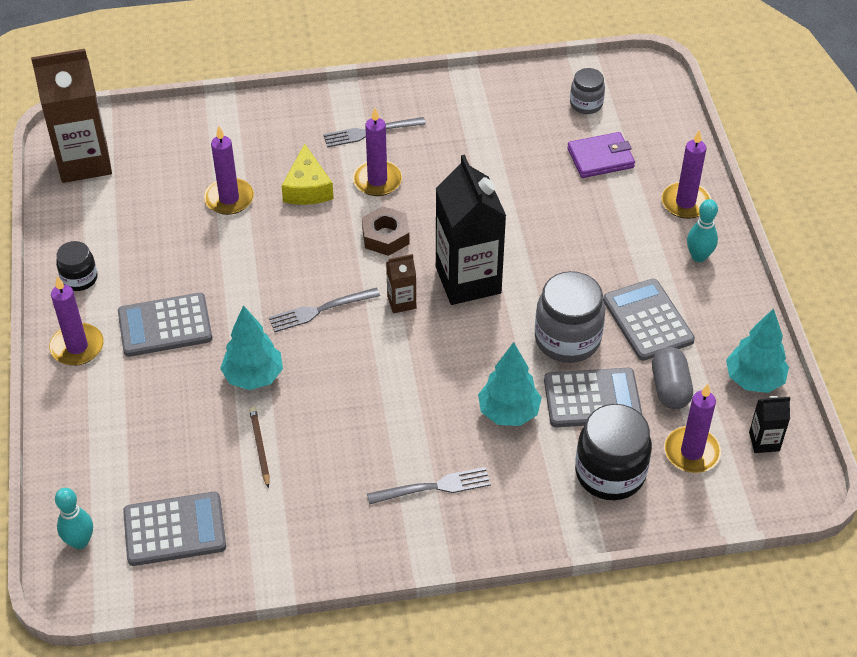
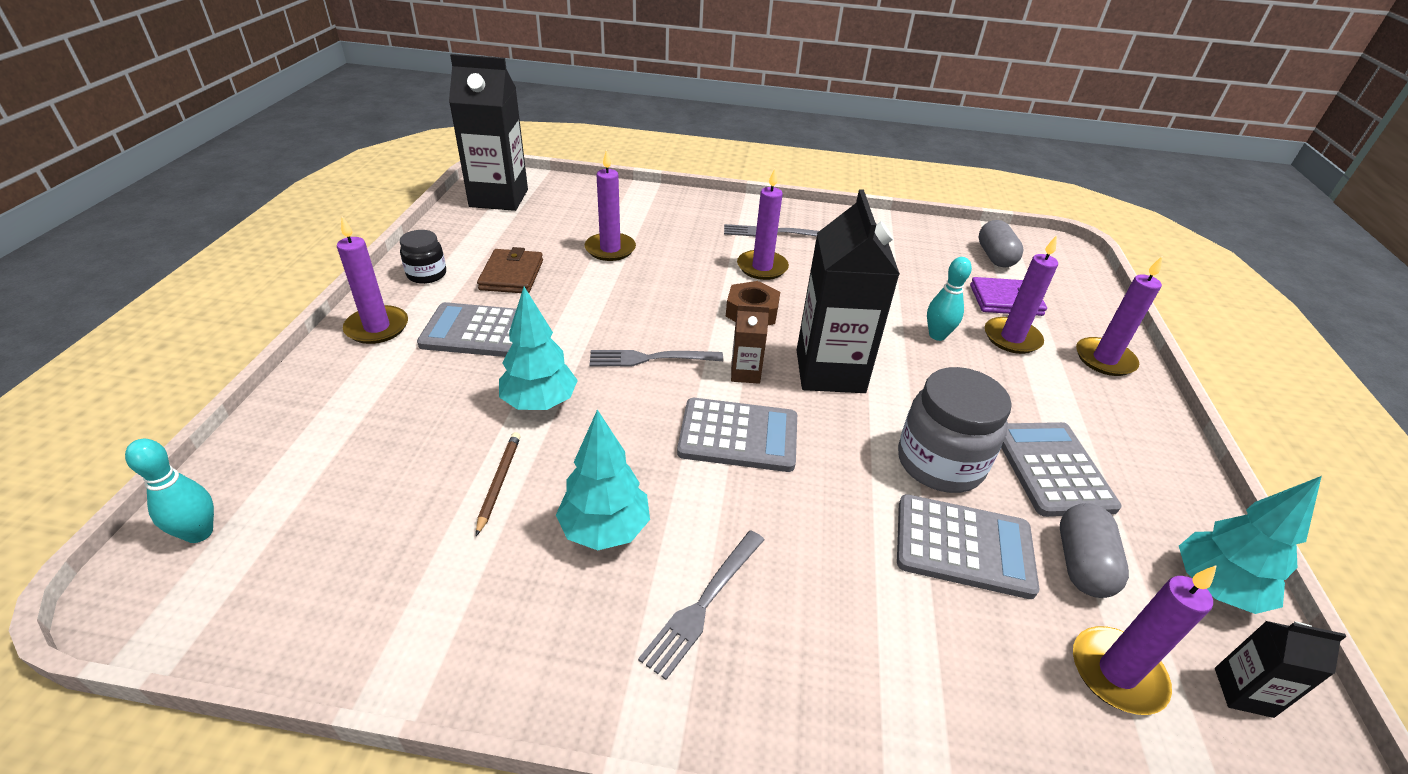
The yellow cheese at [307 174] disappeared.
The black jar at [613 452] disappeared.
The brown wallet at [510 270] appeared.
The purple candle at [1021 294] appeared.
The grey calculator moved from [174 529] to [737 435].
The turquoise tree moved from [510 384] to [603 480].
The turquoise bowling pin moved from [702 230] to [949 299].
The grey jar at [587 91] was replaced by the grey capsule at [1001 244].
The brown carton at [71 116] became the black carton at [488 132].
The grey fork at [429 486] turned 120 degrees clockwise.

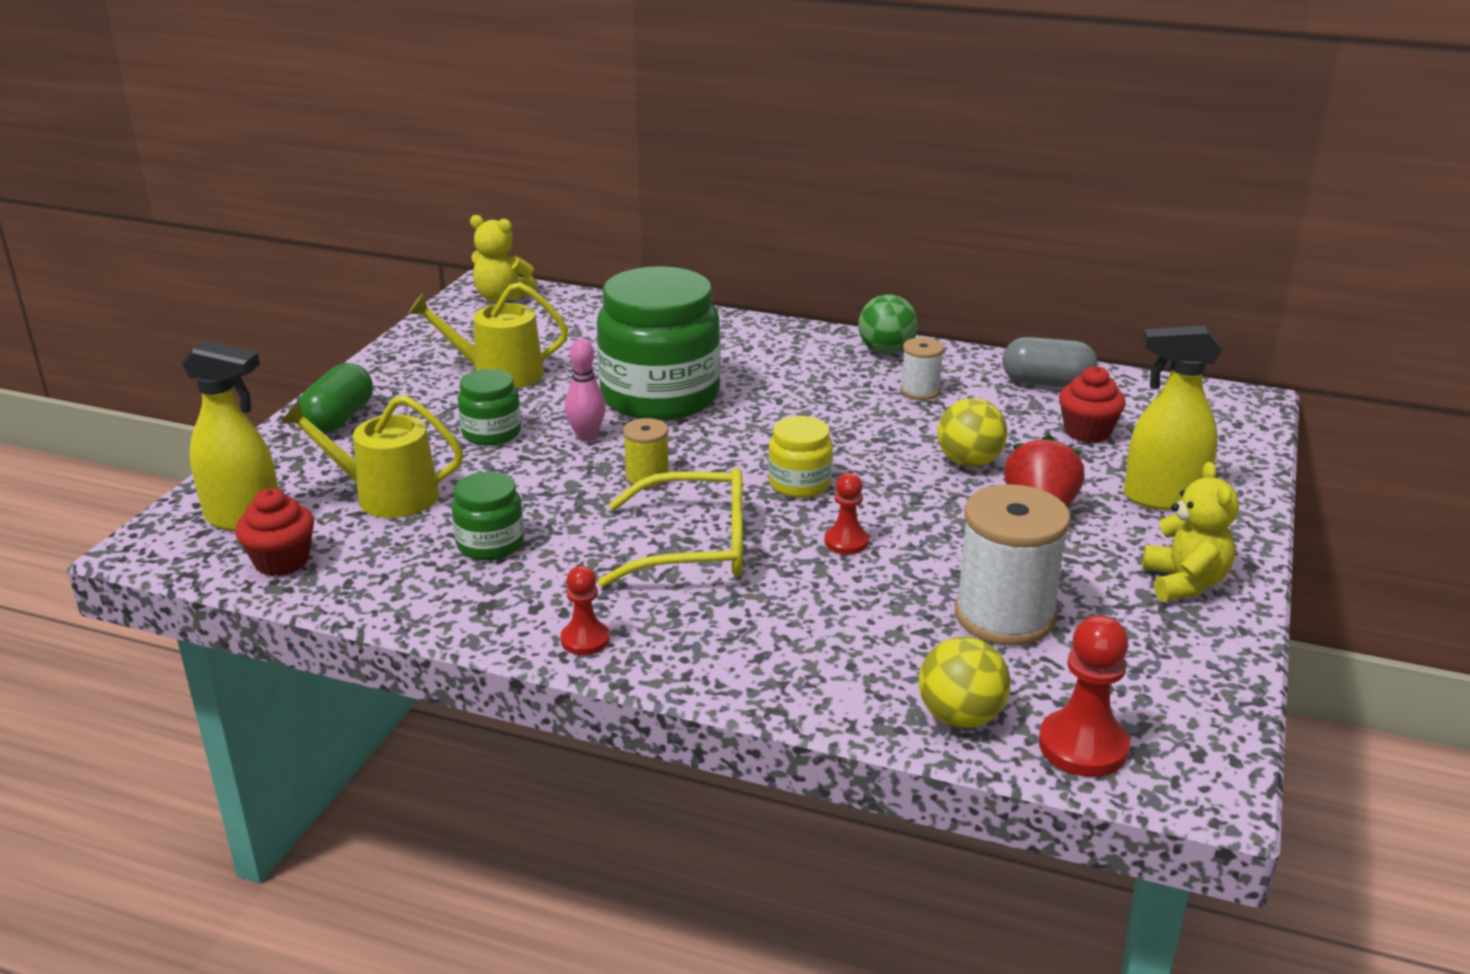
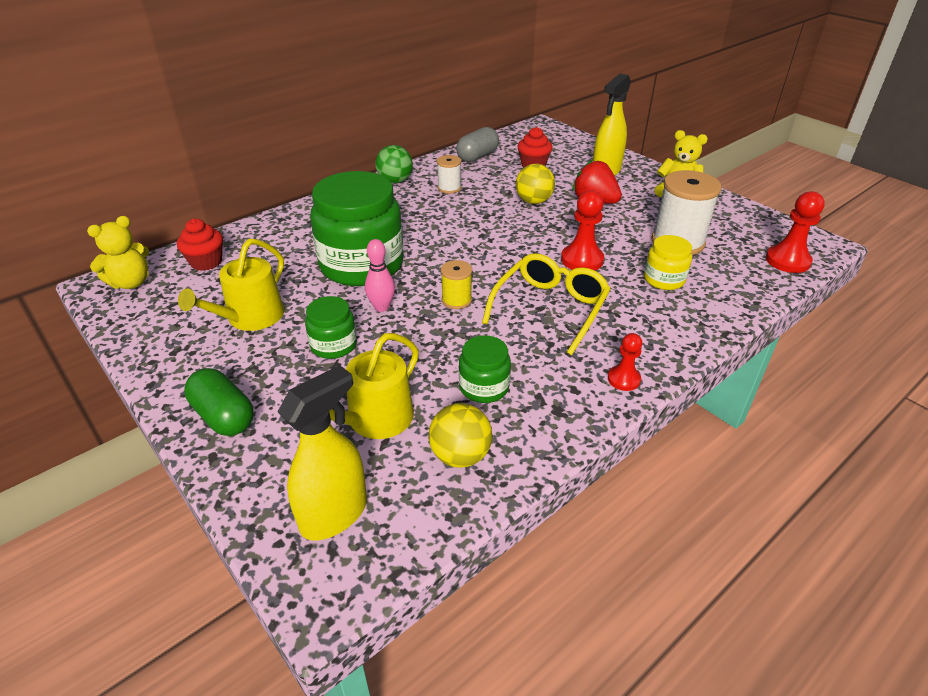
The red cupcake moved from [274 532] to [200 245].
The yellow jar moved from [800 457] to [668 262].
The yellow ball moved from [964 682] to [460 435].
The red pawn at [846 513] changed to 1.62 times the size.

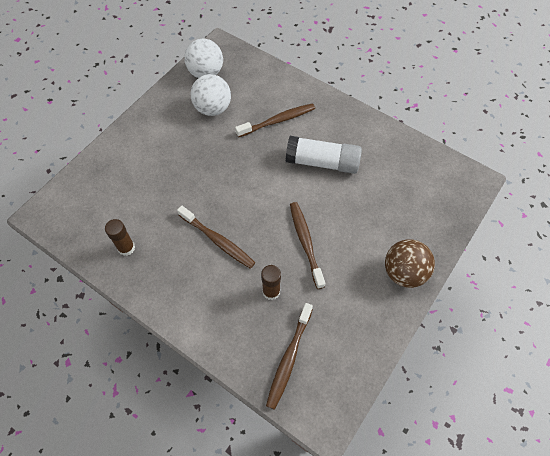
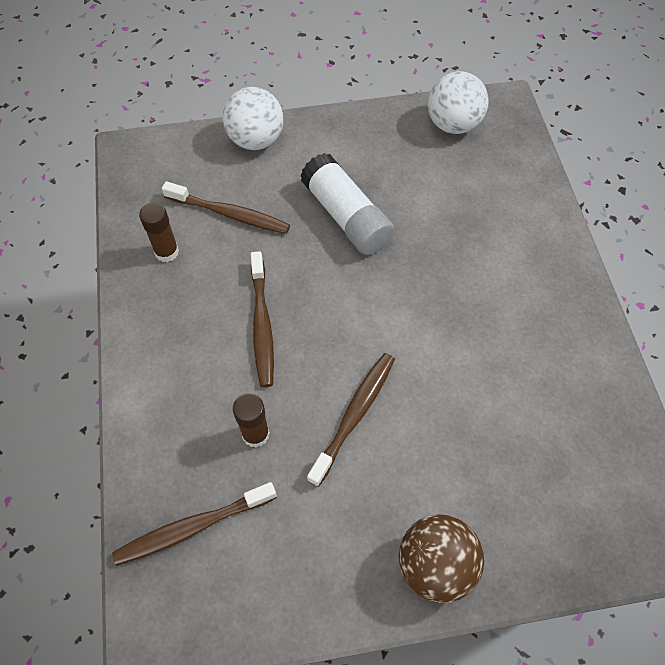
The white ball moved from [211 95] to [253 118].
The brown toothbrush moved from [275 120] to [226 207].
The white glue stick moved from [324 155] to [347 204].

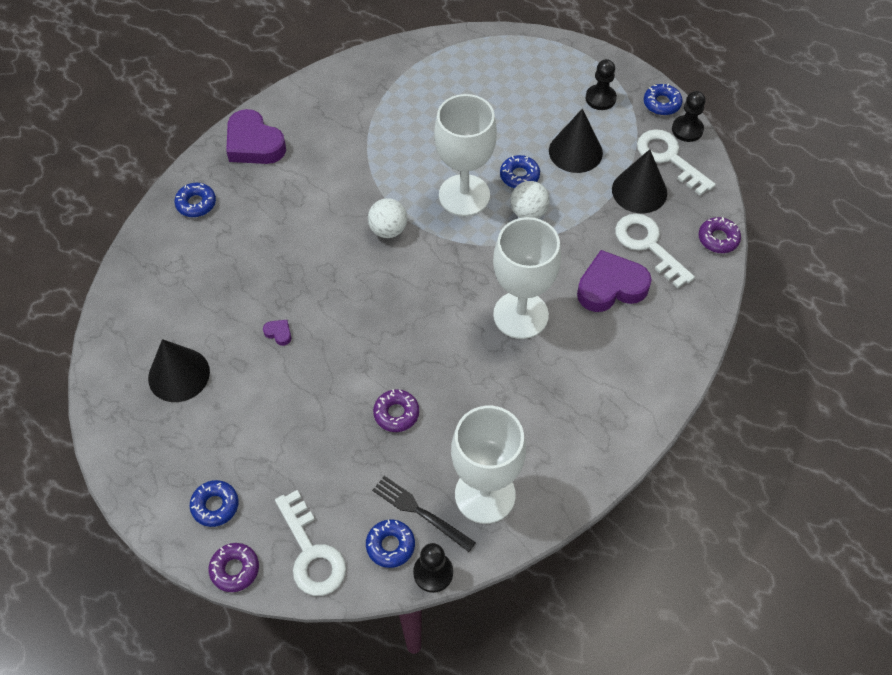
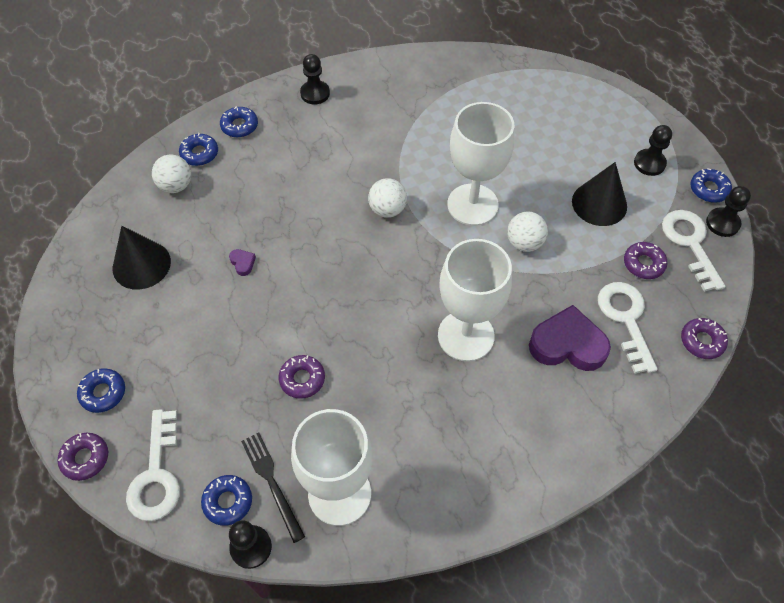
The white ball at [171 174] appeared.
The blue donut moved from [520 171] to [198 149].
The purple heart at [256 136] was replaced by the black pawn at [315 79].
The black cone at [639 181] was replaced by the purple donut at [645 260].

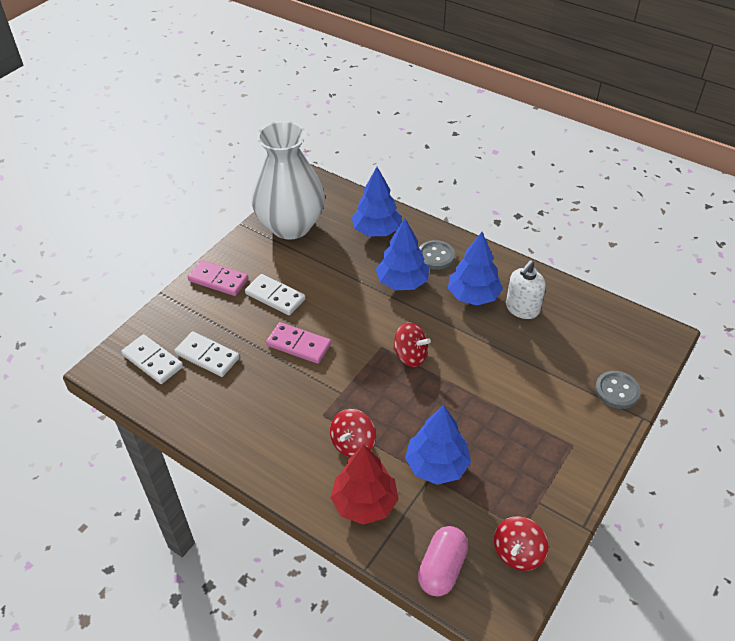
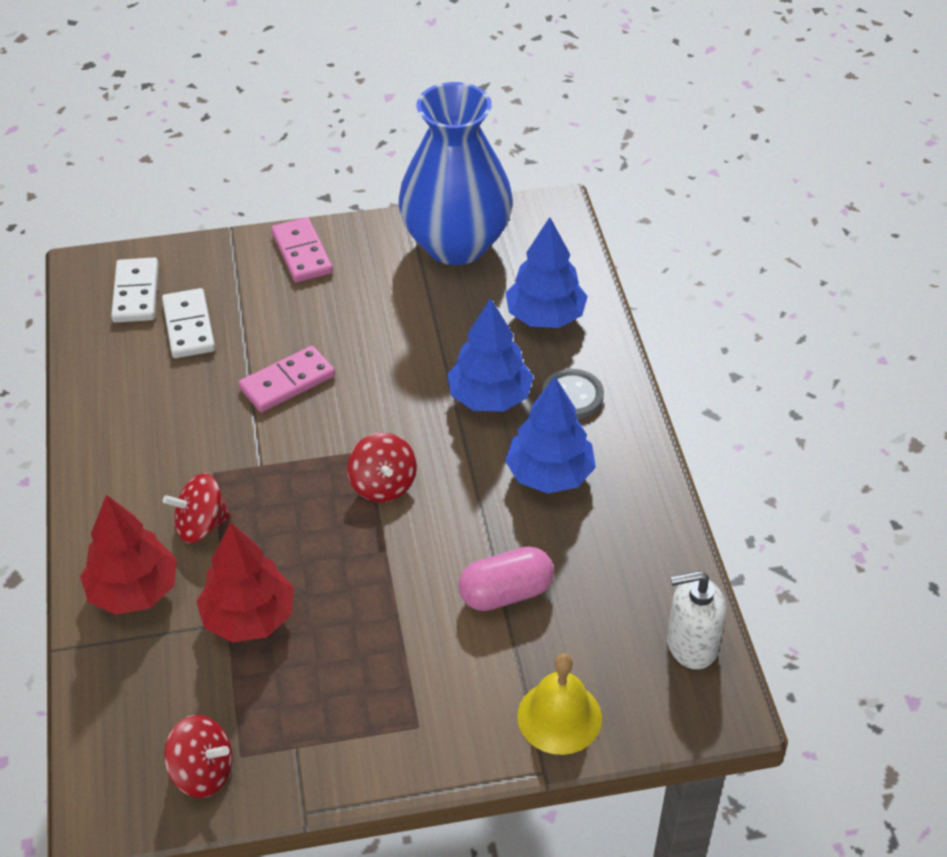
The white domino at [275 294] disappeared.
The pink capsule moved from [443 561] to [506 578].
The white soap dispenser moved from [526 289] to [696 620].
The grey button at [618 390] was replaced by the yellow bell at [559 704].
The white vase at [288 180] became the blue vase at [455 173].
The blue tree at [438 445] became the red tree at [245 582].
The pink domino at [298 343] turned 75 degrees clockwise.
The red spinning top at [521 543] turned 150 degrees counterclockwise.

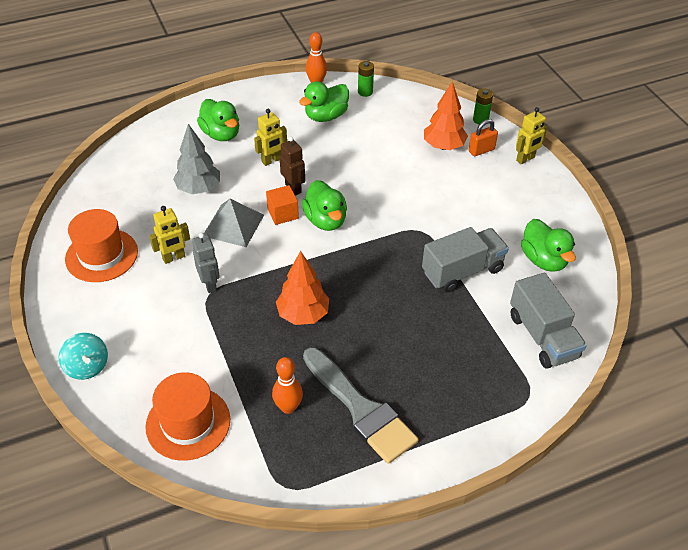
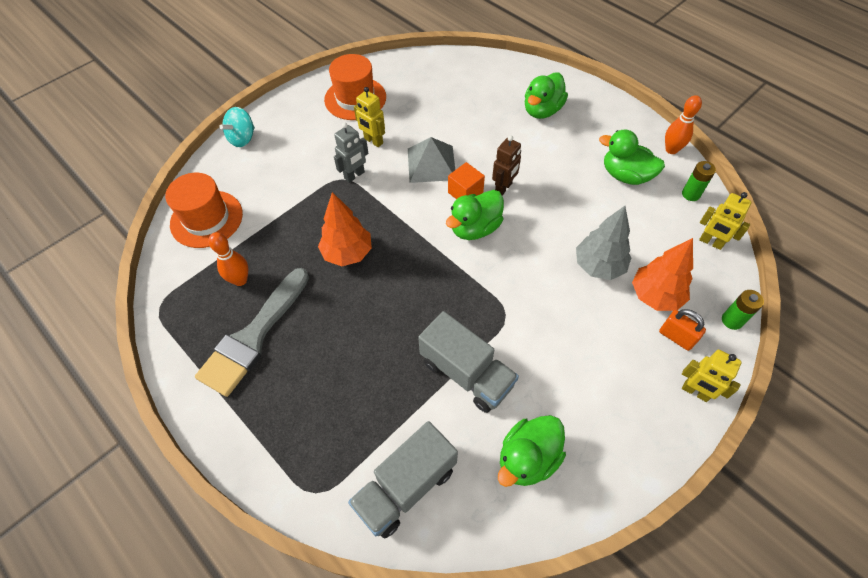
The grey tree moved from [196 159] to [603 243].
The yellow robot moved from [270 137] to [725 221].

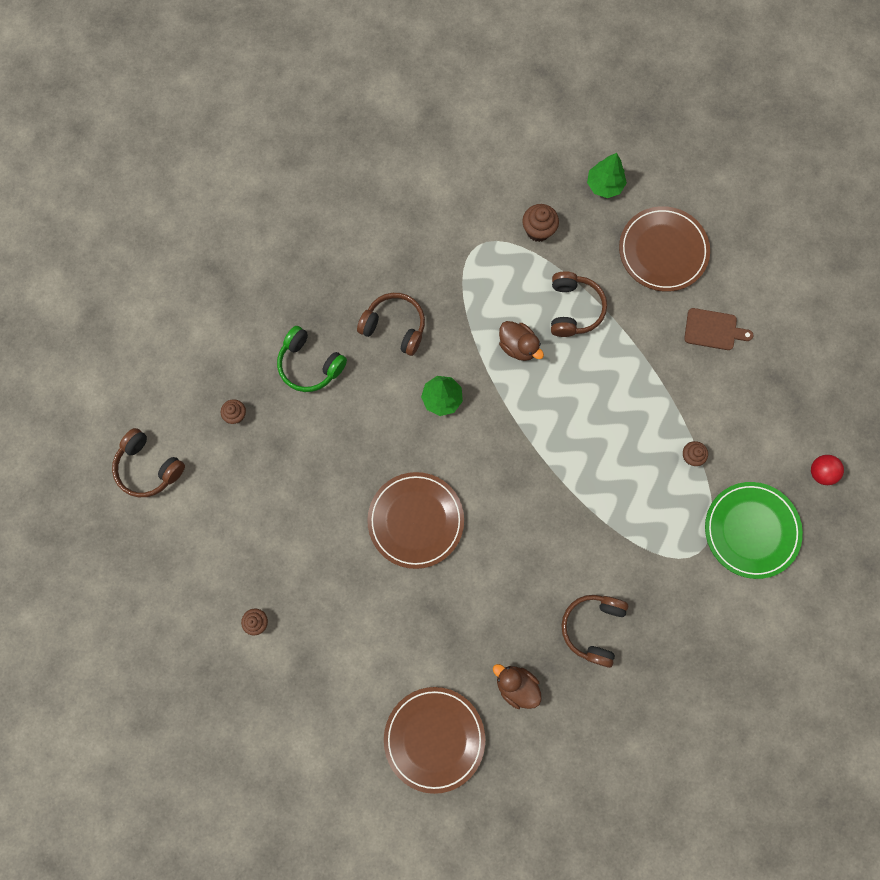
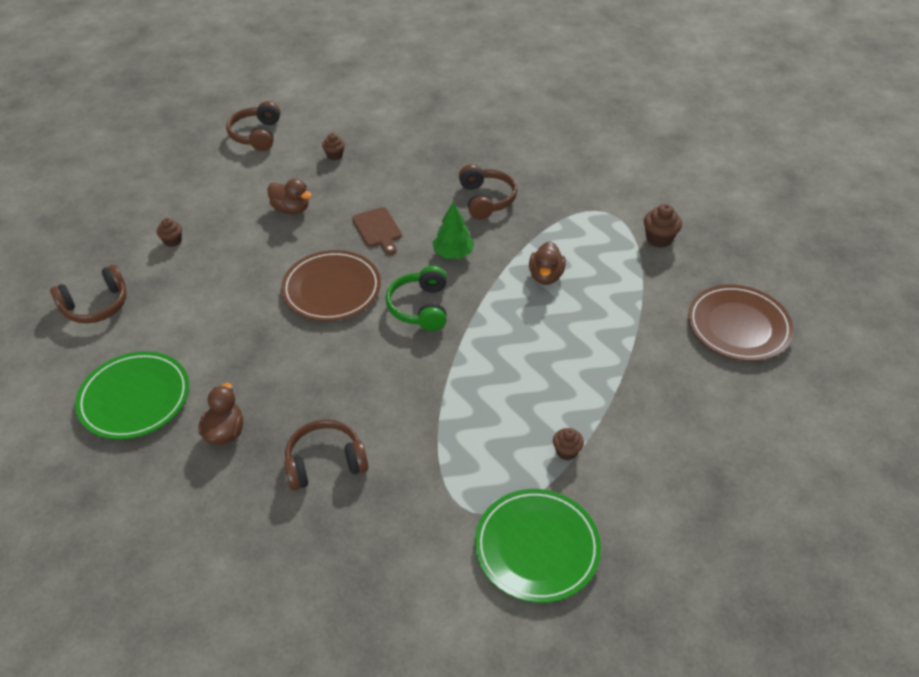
The green tree at [607 175] disappeared.
The red ball at [827 470] disappeared.
The brown duck at [289 196] appeared.
The green headphones moved from [312 359] to [416 298].
The brown headphones moved from [579 304] to [88 294].
The brown cutting board moved from [718 329] to [377 230].
The brown plate at [434 740] became the green plate at [132 395].

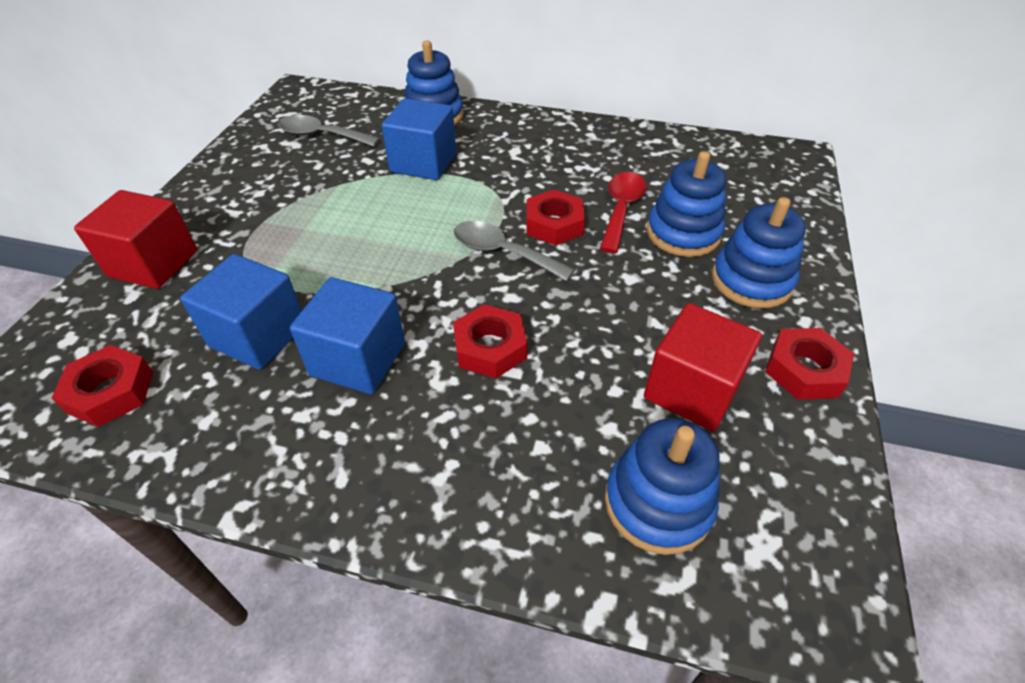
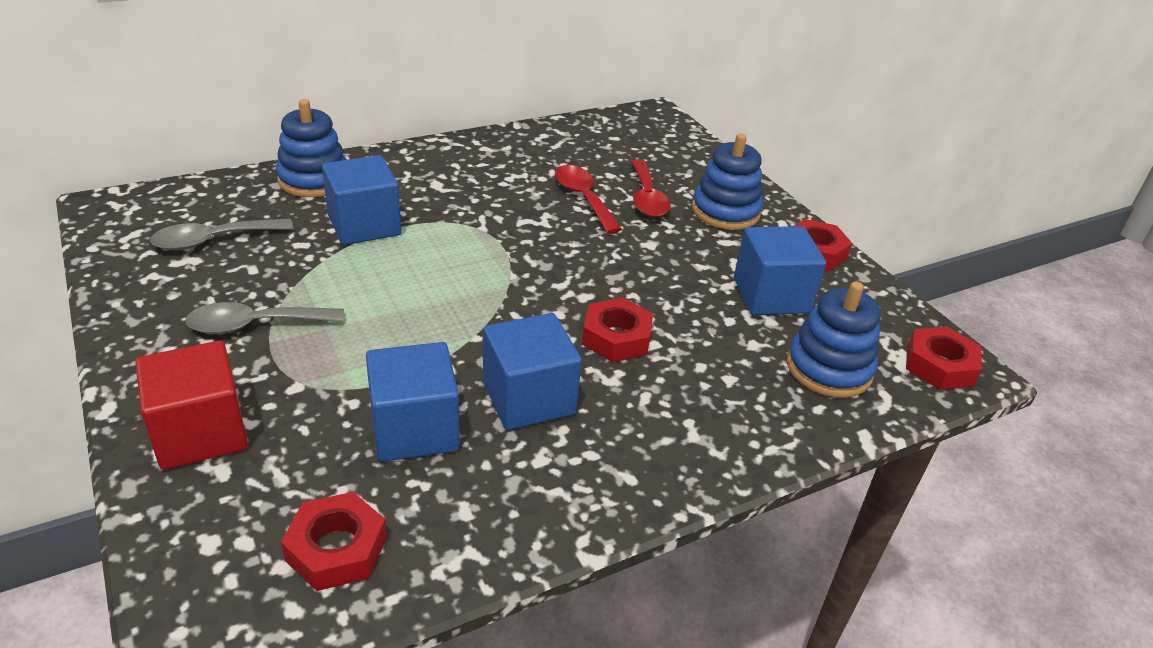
The grey spoon moved from [514 251] to [264 318].
The red nut moved from [555 217] to [944 358].
The blue stacking toy at [686 204] was replaced by the red spoon at [651 188].
The red cube at [703 367] became the blue cube at [780 270].

